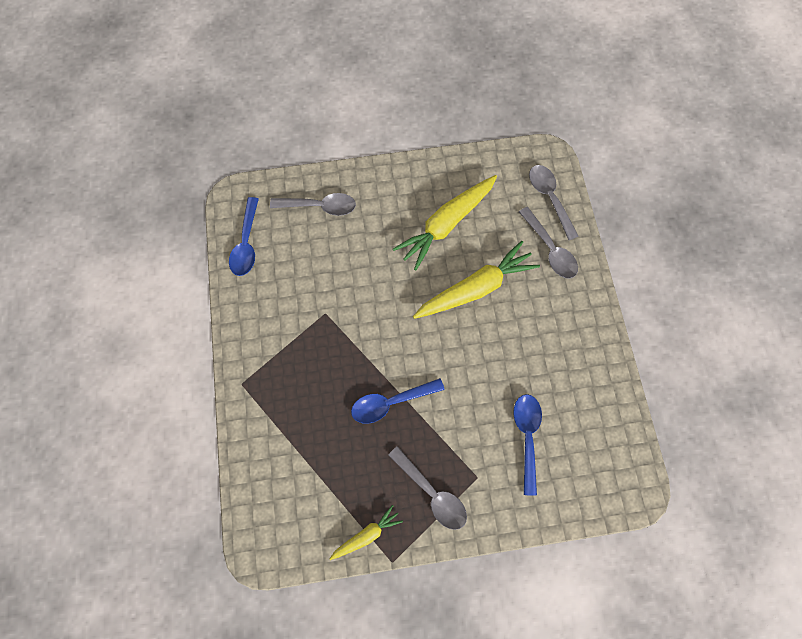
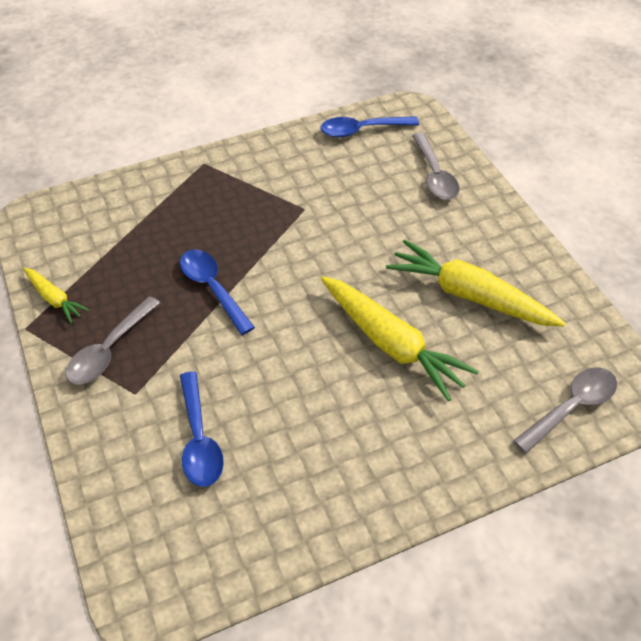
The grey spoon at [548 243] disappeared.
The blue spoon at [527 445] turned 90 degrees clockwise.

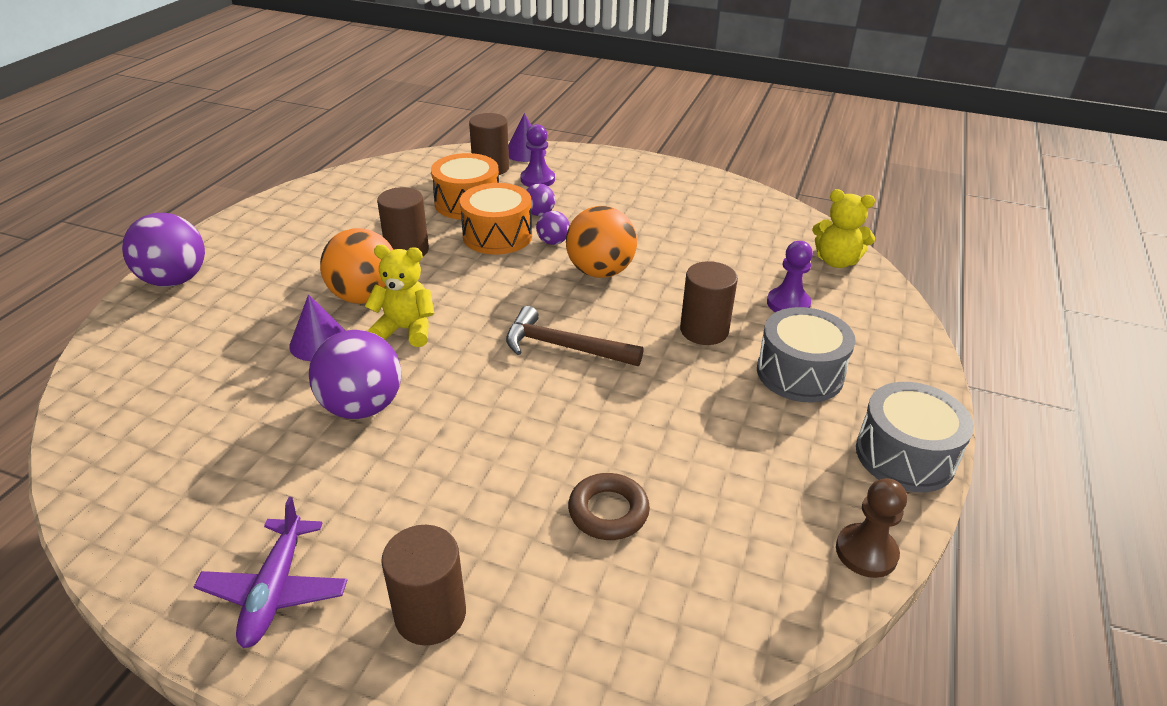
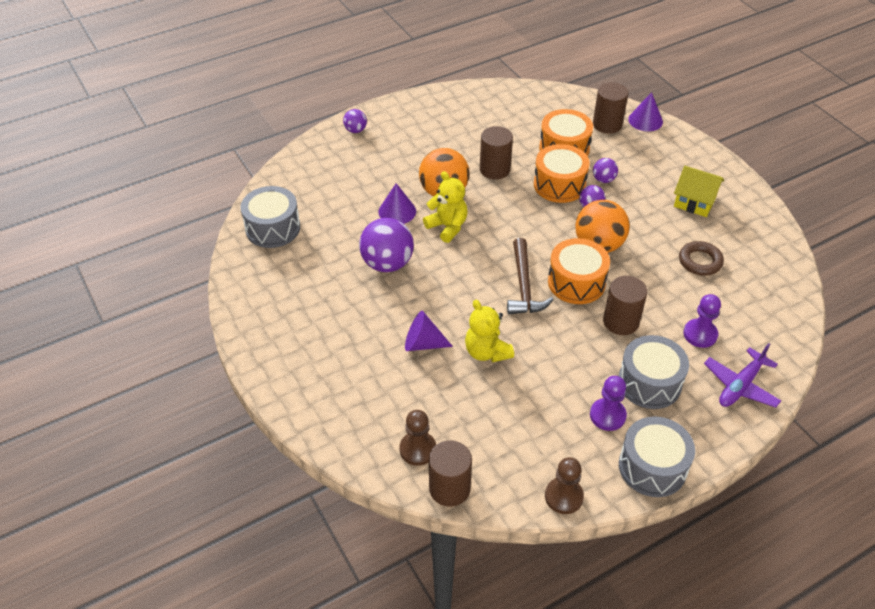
The grey drum at [270 217] appeared.
The brown pawn at [418 438] appeared.
The purple cone at [429 331] appeared.
The orange drum at [579 271] appeared.
The yellow house at [699 191] appeared.
The purple plane moved from [270 572] to [742 375].
The brown cylinder moved from [423 585] to [450 473].
The purple pawn moved from [538 155] to [608 403].
The brown ring moved from [609 506] to [701 258].
The yellow teddy bear moved from [843 228] to [489 331].
The brown hammer at [574 336] turned 150 degrees counterclockwise.
The purple ball at [163 250] changed to 0.50 times the size.

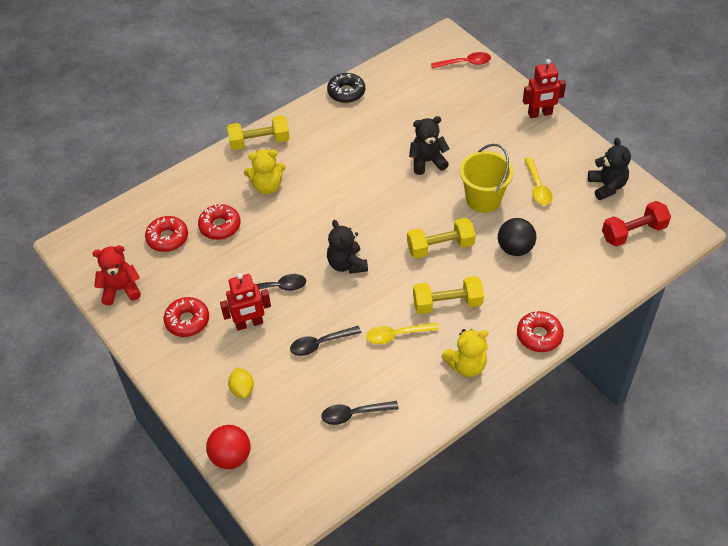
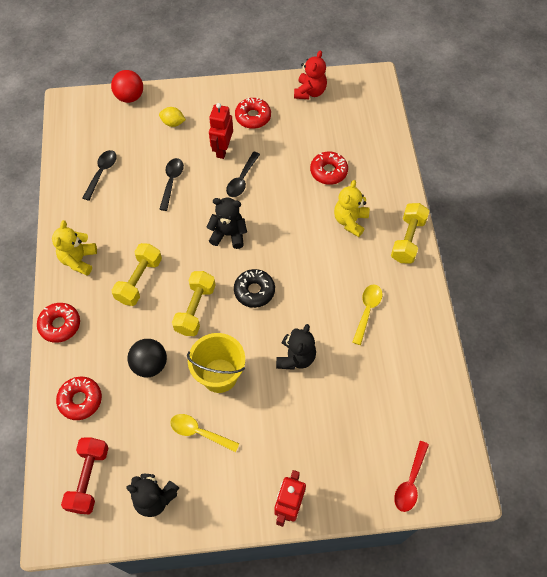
The red donut moved from [166 234] to [79 398].
The black donut moved from [346 88] to [254 288].
The yellow spoon moved from [402 333] to [367 314].

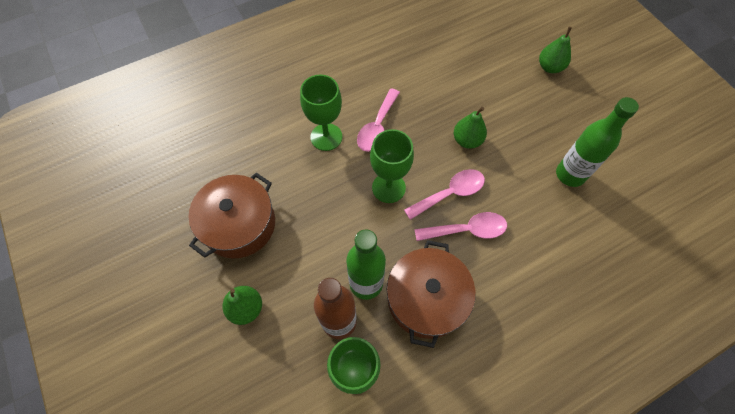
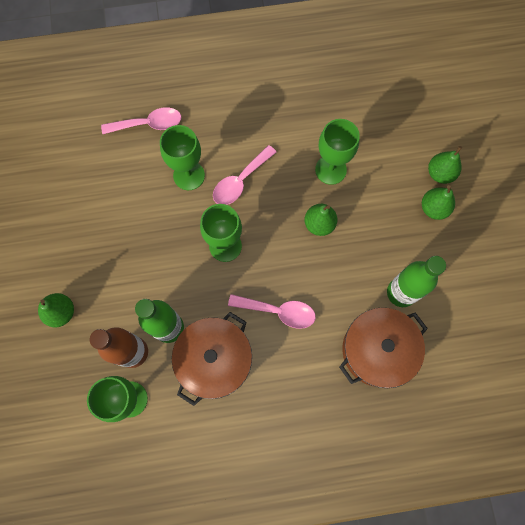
The green goblet at [337 152] appeared.
The green pear at [438 202] appeared.
The brown pot moved from [232 216] to [383 348].
The pink spoon moved from [444 194] to [141 120].

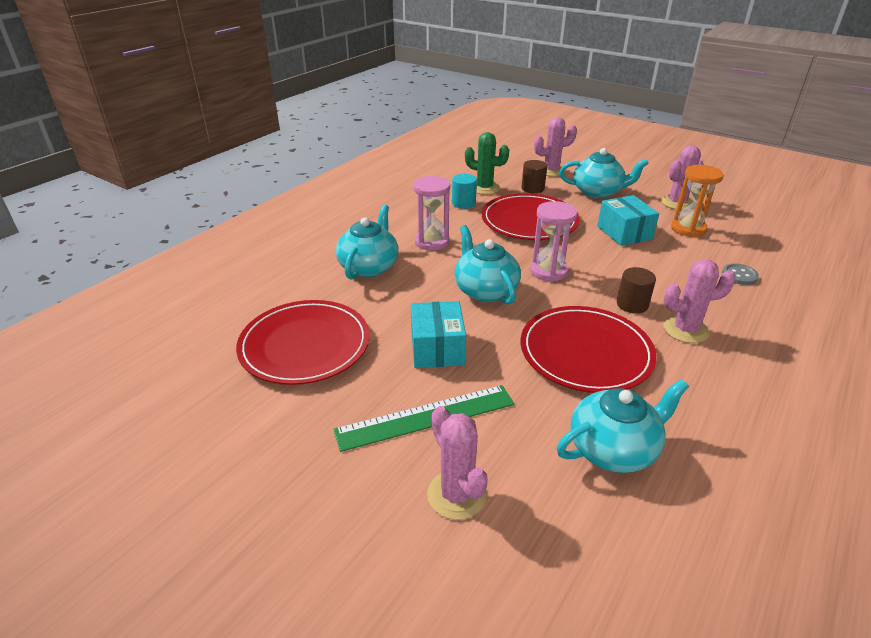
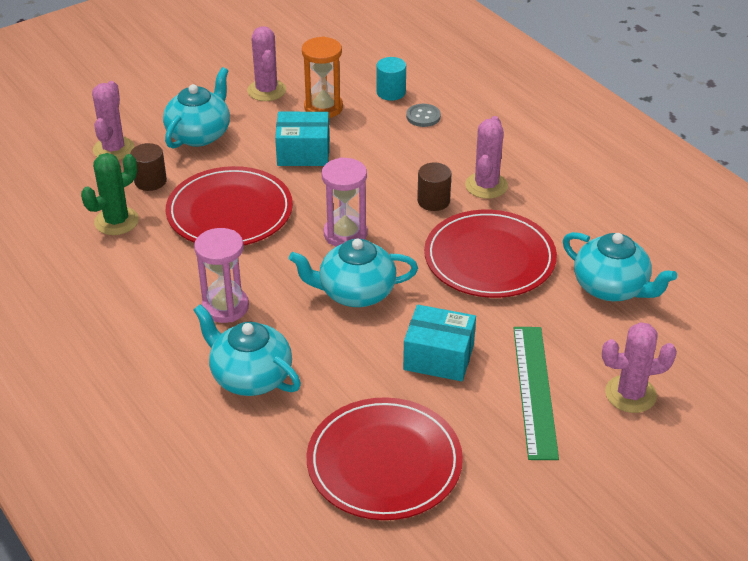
The turquoise cylinder moved from [464 191] to [391 79].
The turquoise teapot at [623 426] turned 135 degrees clockwise.

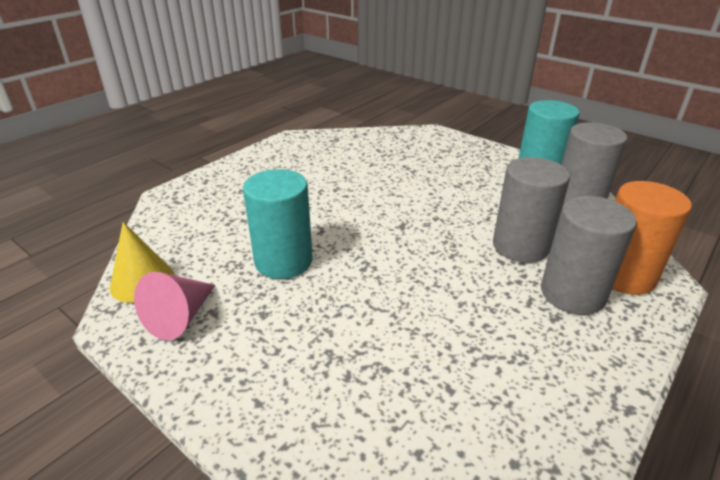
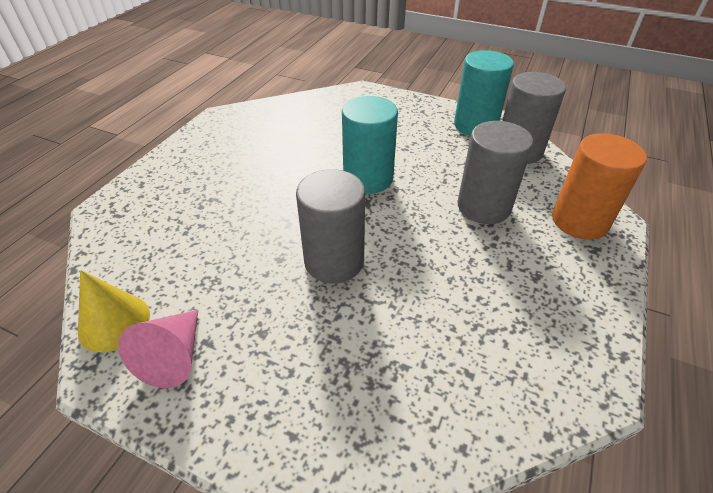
The turquoise cylinder moved from [278 224] to [370 145].
The grey cylinder moved from [589 255] to [330 226].

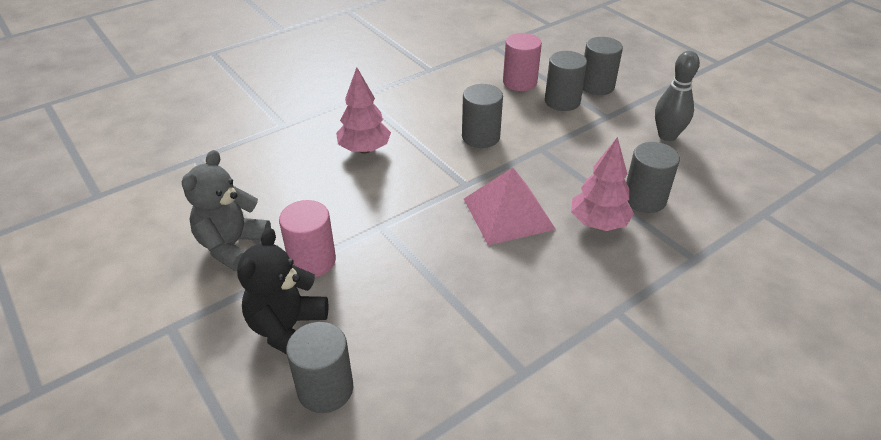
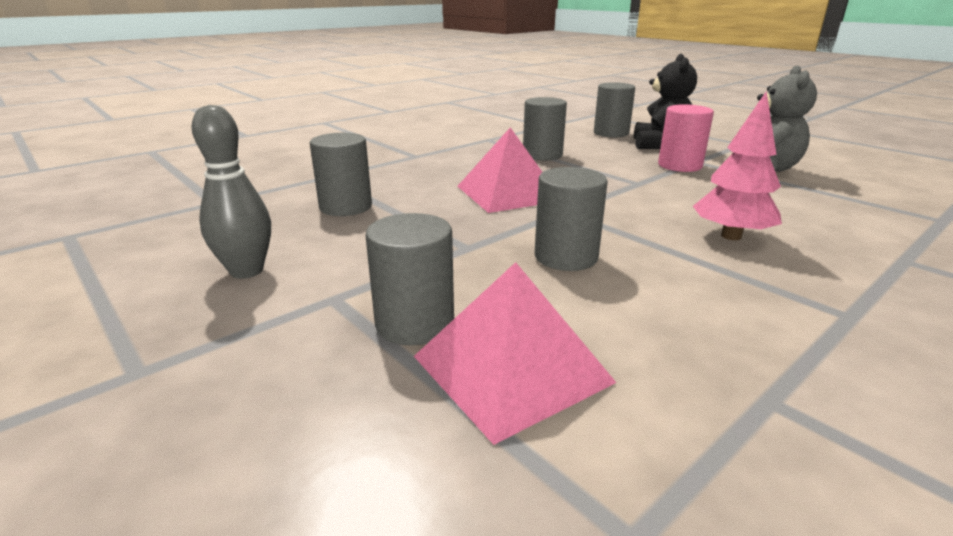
The pink tree at [602 184] disappeared.
The grey cylinder moved from [603 66] to [545 128].
The pink cylinder at [522 62] was replaced by the pink pyramid at [515 353].

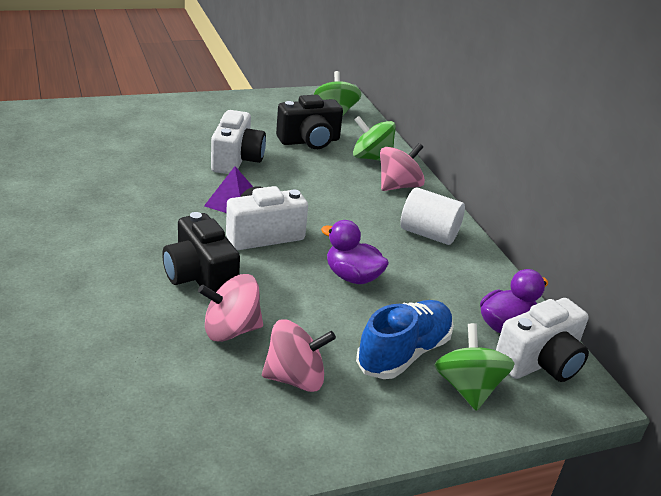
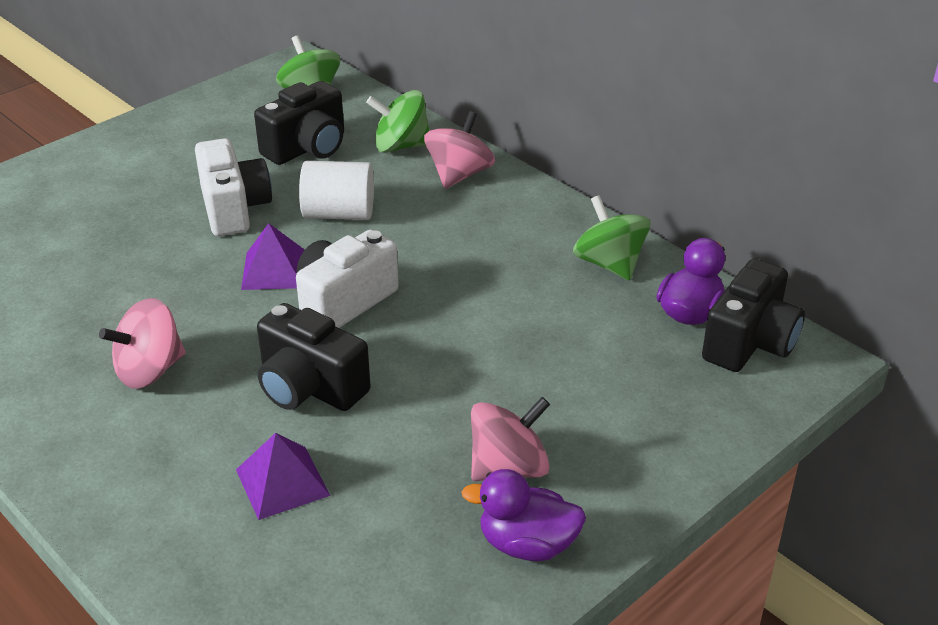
The blue shoe at [405 339] disappeared.
The purple pyramid at [283 476] appeared.
The pink spinning top moved from [230 308] to [142 343].
The purple duck moved from [355 252] to [523 515].
The white cylinder moved from [432 216] to [336 190].
The green spinning top moved from [474 367] to [612 237].
The white camera at [542 340] became the black camera at [753 315].

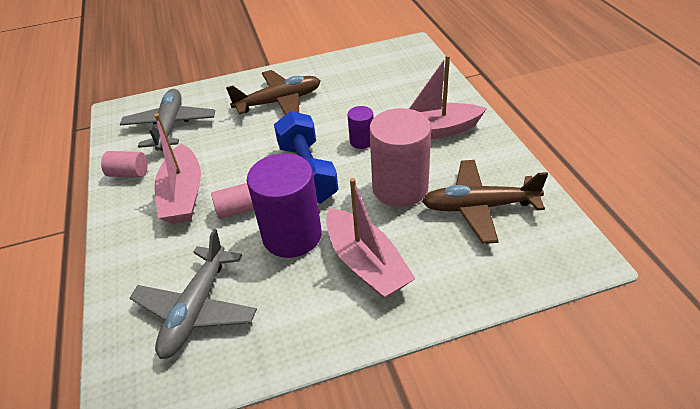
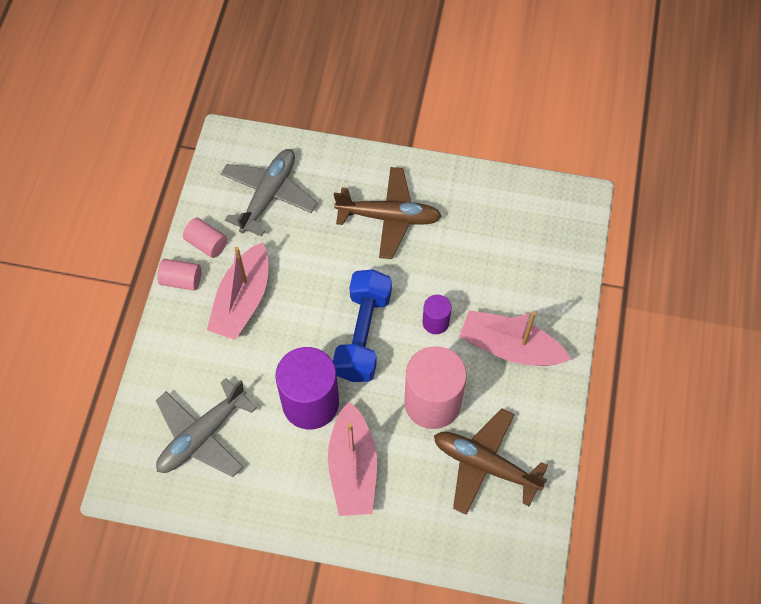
The pink cylinder moved from [232 201] to [179 275].

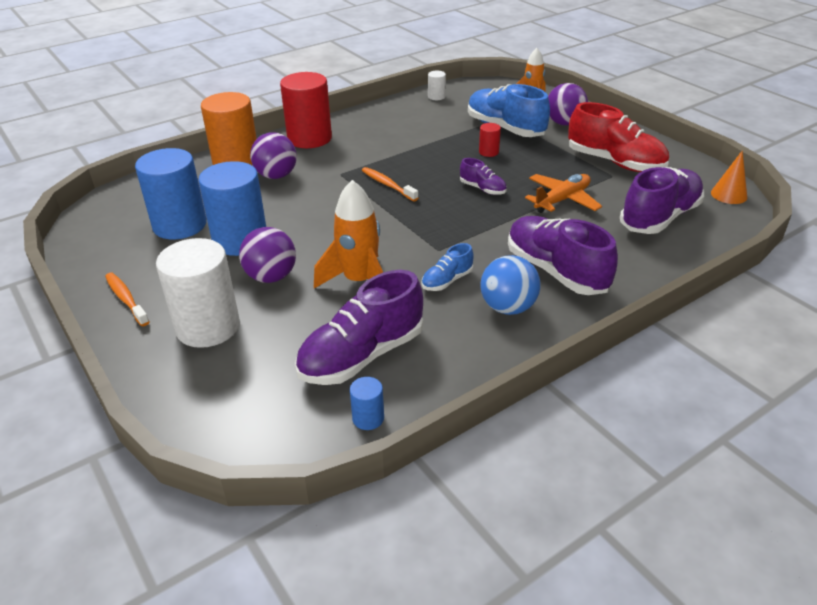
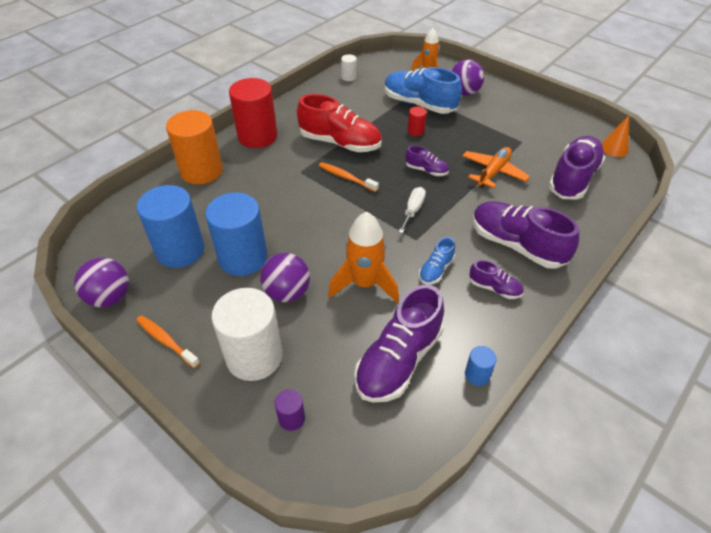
The purple cylinder at [290 410] appeared.
The white screwdriver at [412 210] appeared.
The purple ball moved from [273 155] to [101 282].
The blue cylinder moved from [367 403] to [481 366].
The red shoe moved from [618 137] to [339 123].
The blue ball at [511 285] was replaced by the purple shoe at [496 279].

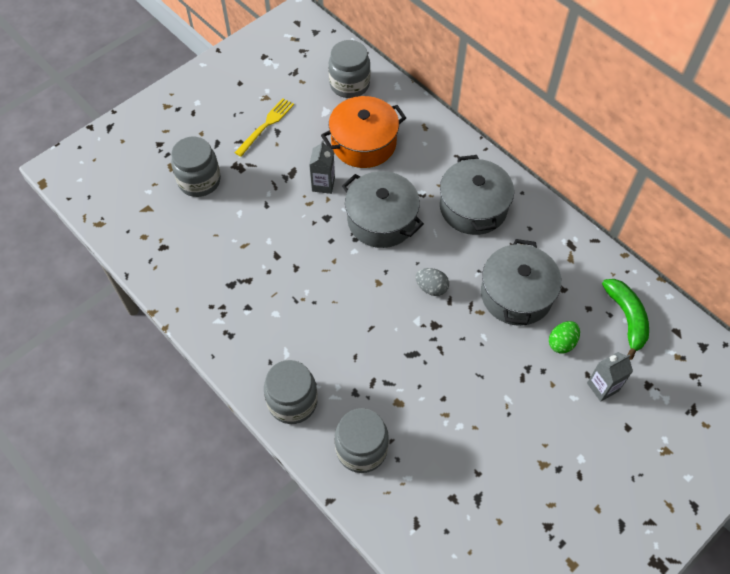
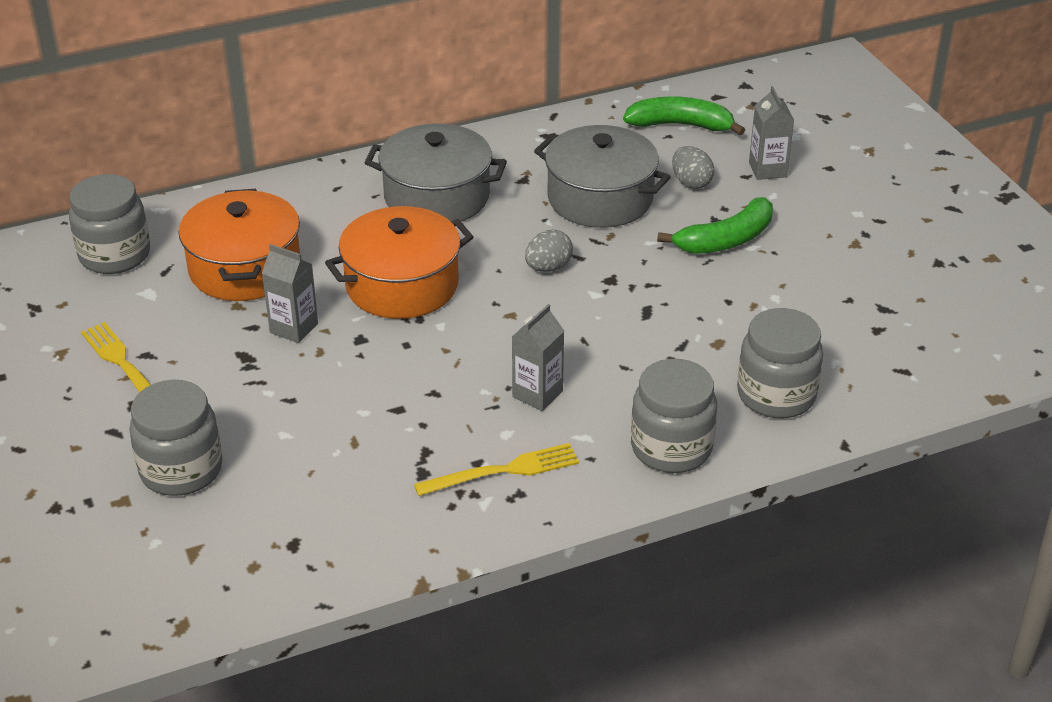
The yellow fork at [496 469] appeared.
The grey carton at [538 357] appeared.
The green banana at [715 225] appeared.
The grey pot at [383 209] became the orange pot at [399 262].
The green egg at [564 337] became the grey egg at [693 167].

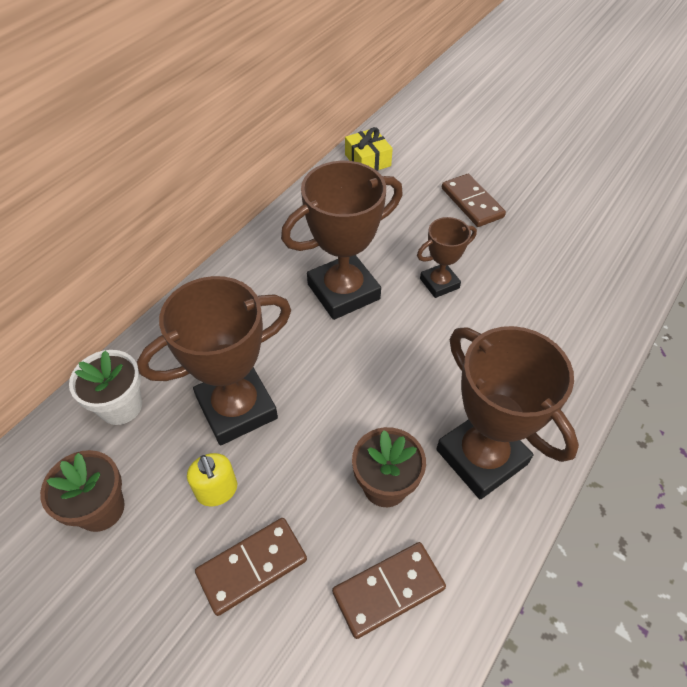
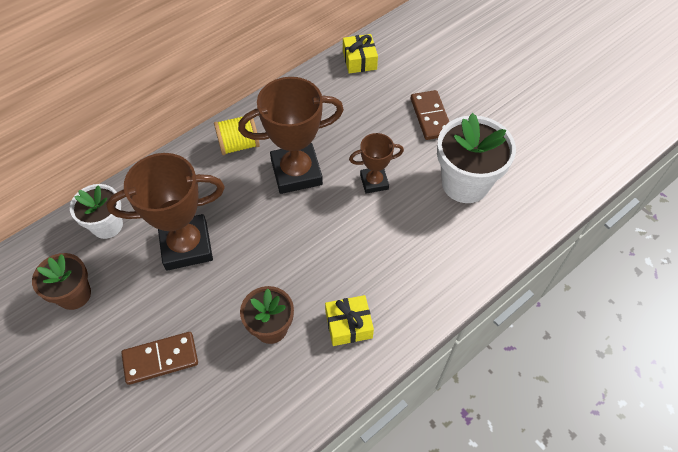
The yellow soap dispenser at [212 479] disappeared.
The brown domino at [389 590] disappeared.
The yellow spool at [237 136] appeared.
The white flower pot at [476 158] appeared.
The brown trophy at [507 412] was replaced by the yellow gift at [349 320].

